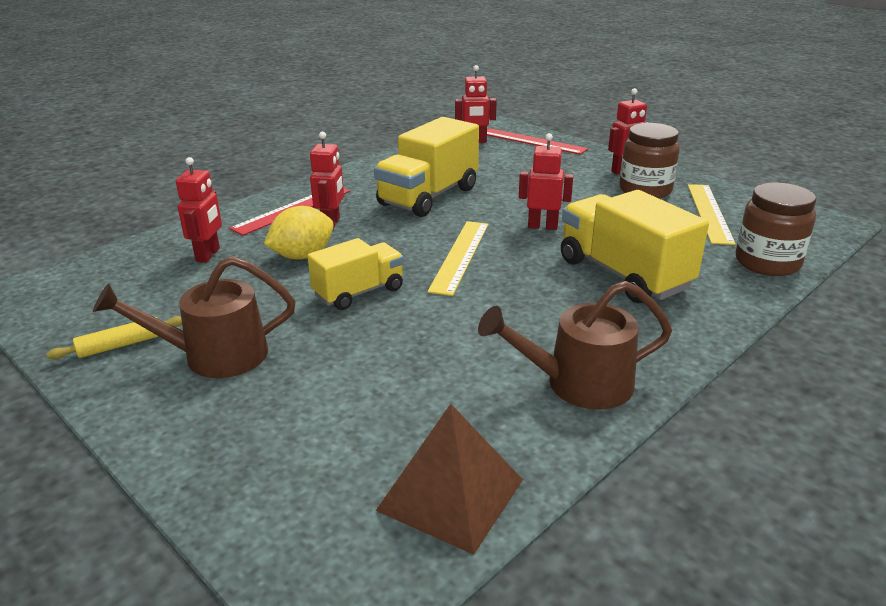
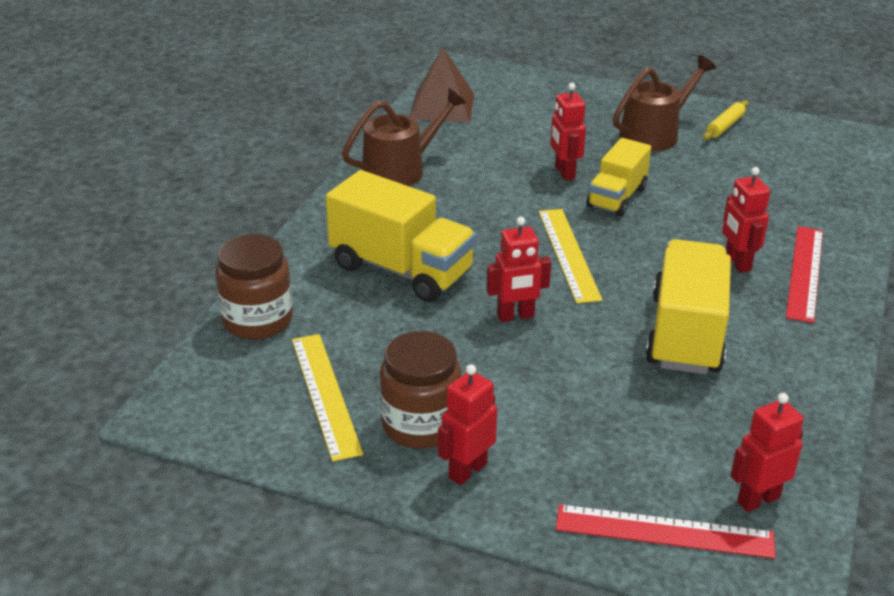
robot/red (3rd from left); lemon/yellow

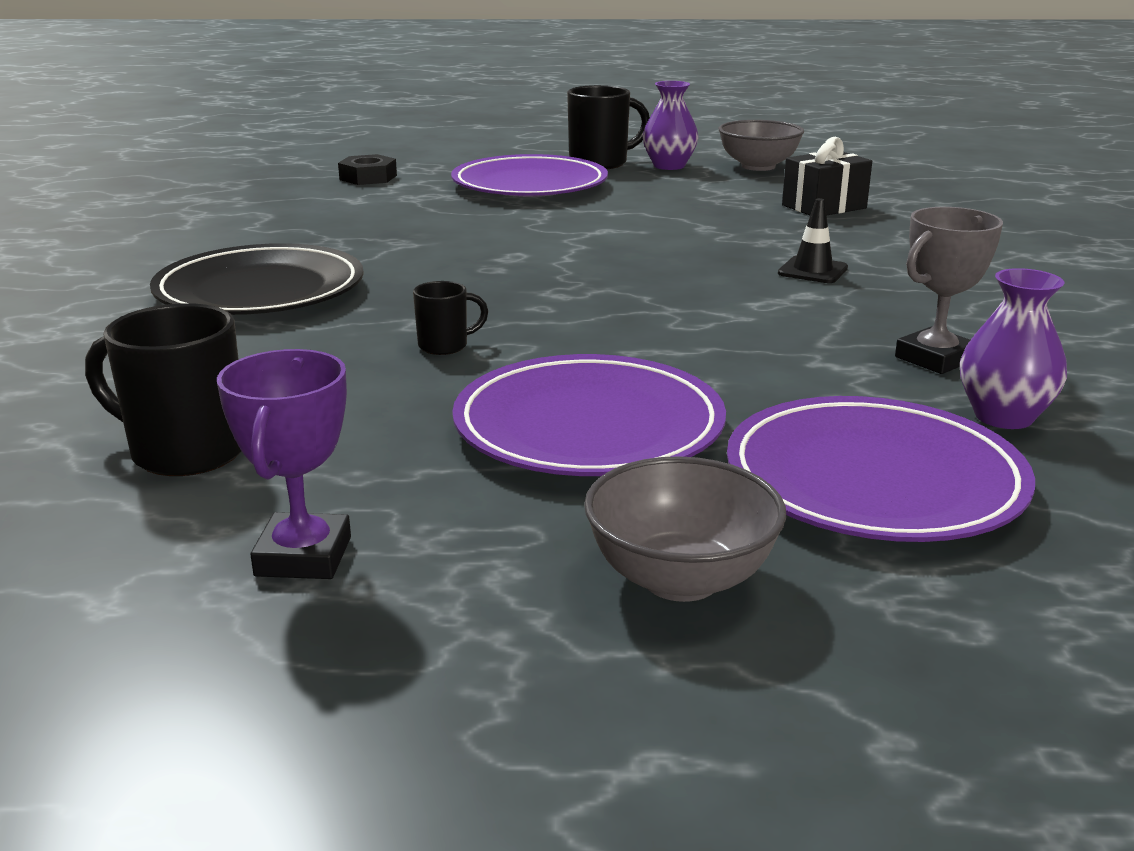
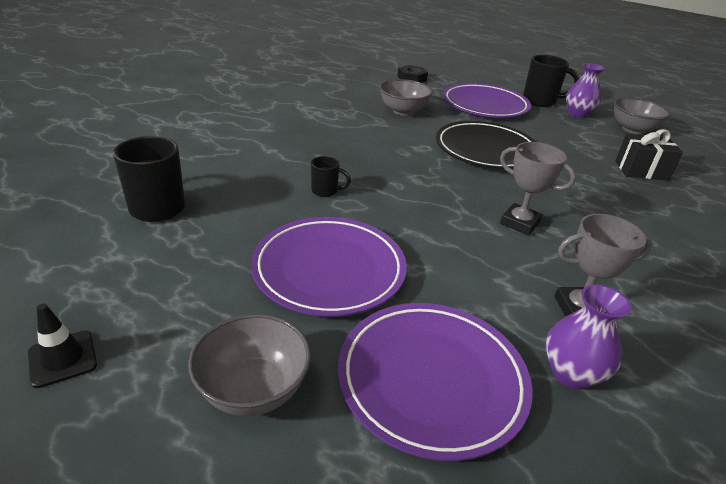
traffic cone/black; plate/black; trophy/purple; bowl/grey (2nd from left); trophy/grey (1st from left)

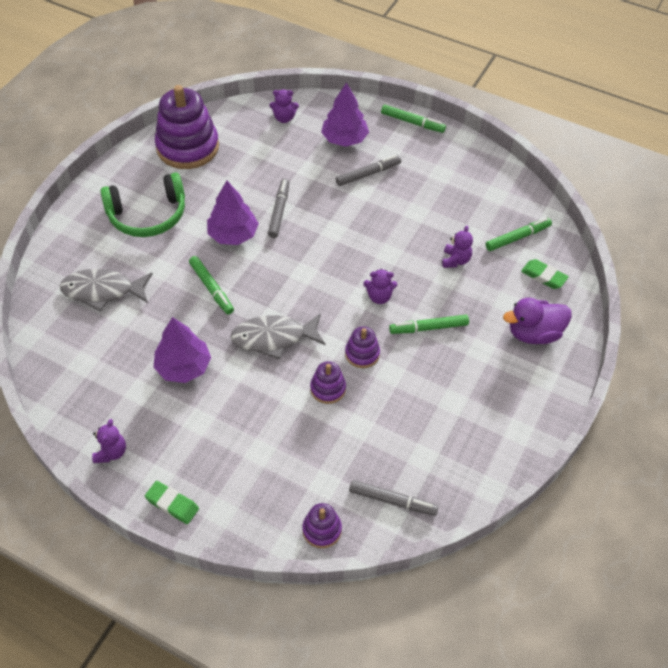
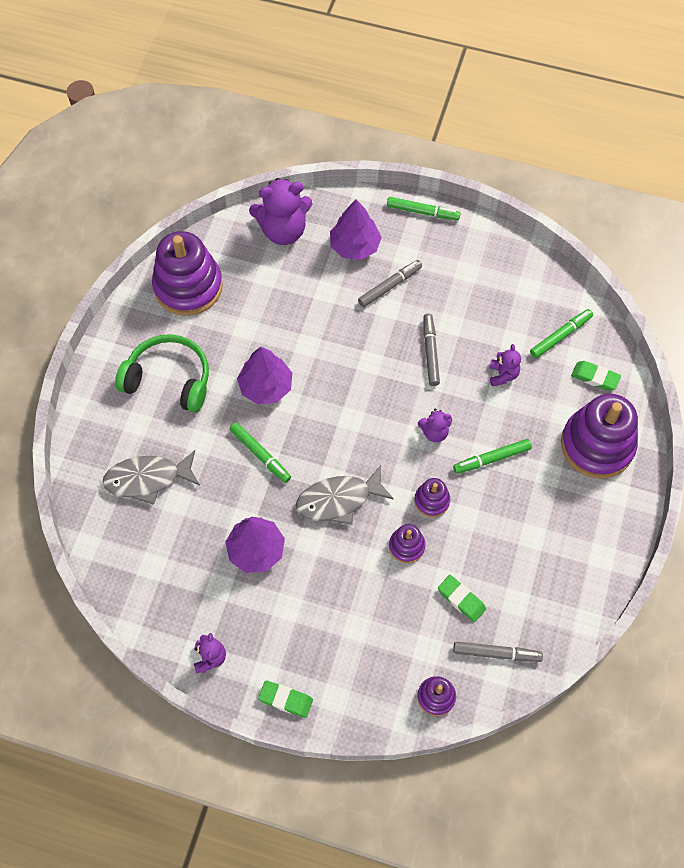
teddy bear/purple (2nd from left); headphones/green; marker/grey (2nd from left); stacking toy/purple (5th from left); eraser/green (2nd from left)

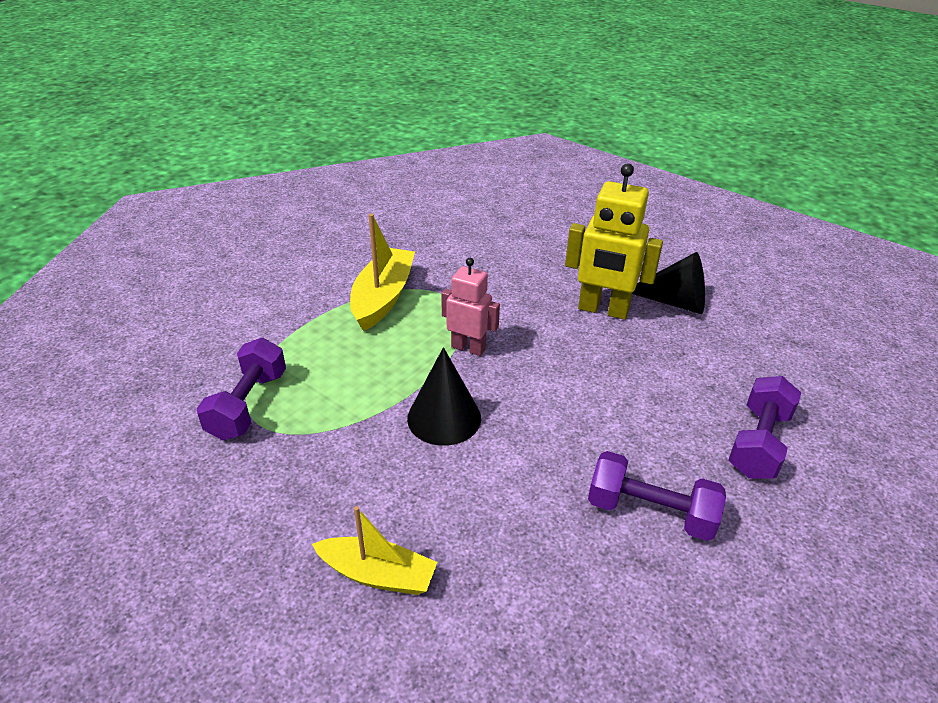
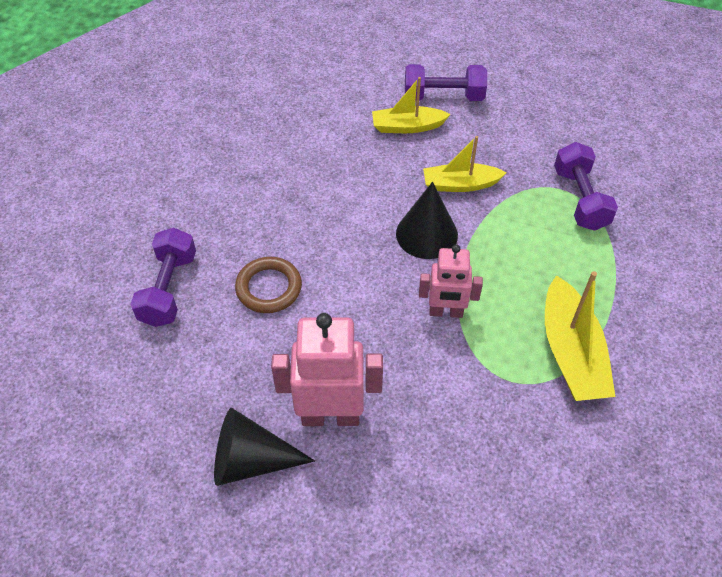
robot/pink (1st from left); dumbbell/purple (2nd from left); boat/yellow (2nd from left); ring/brown

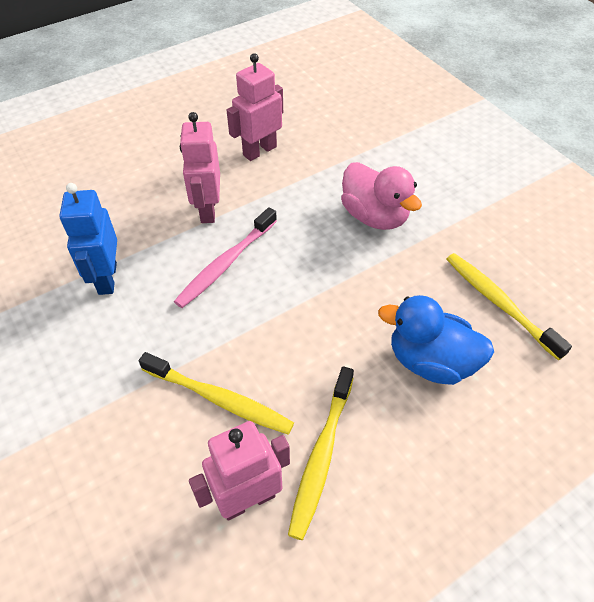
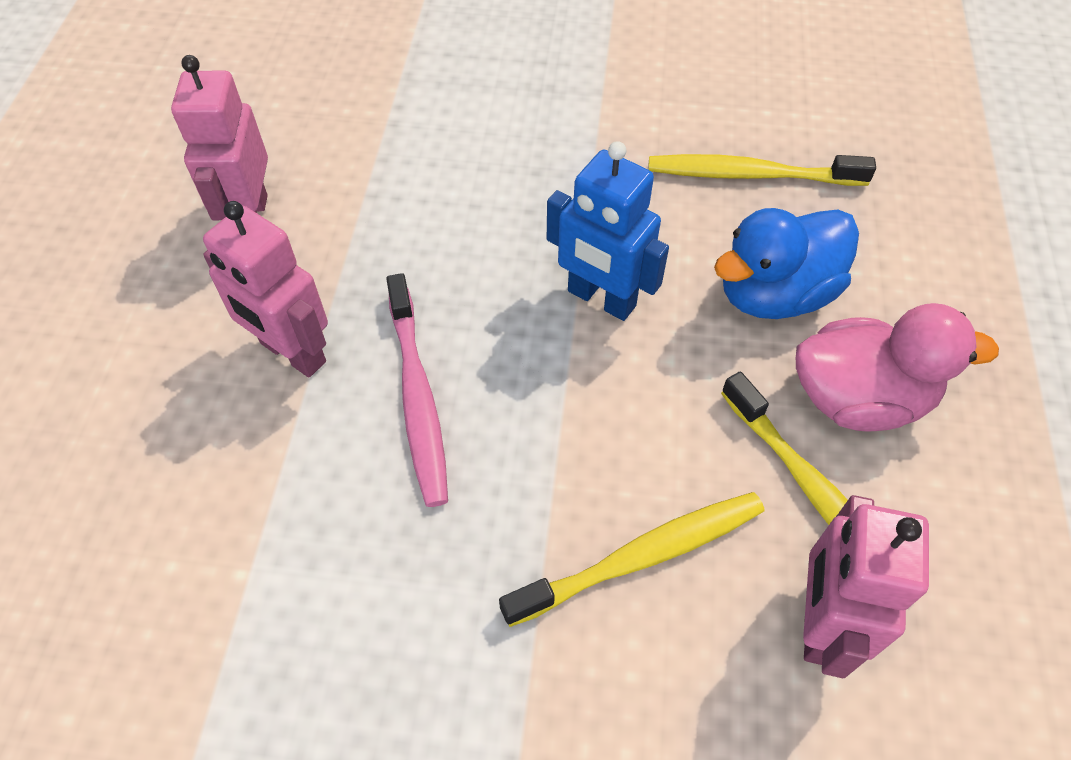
duck/pink; robot/blue

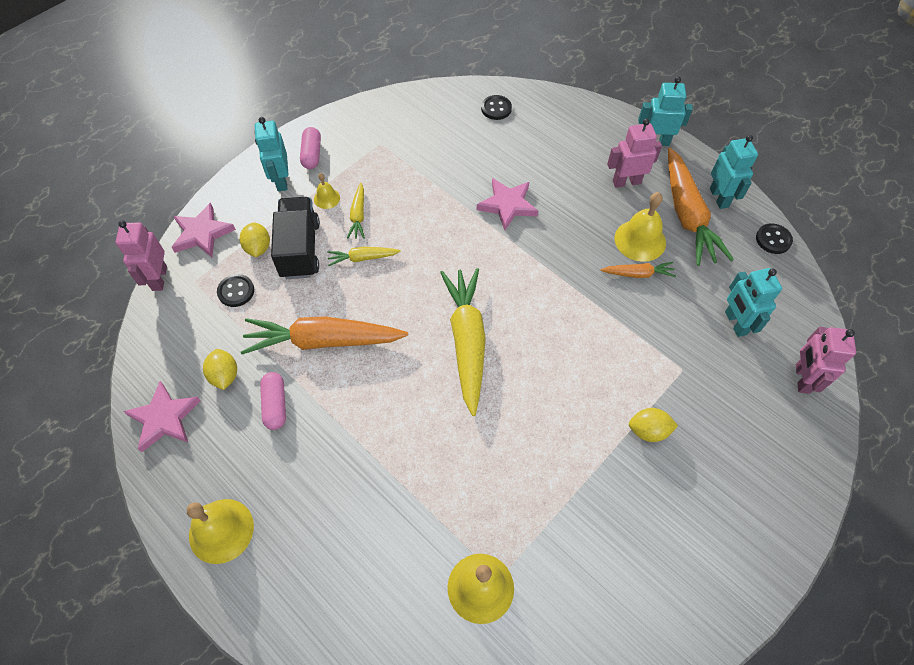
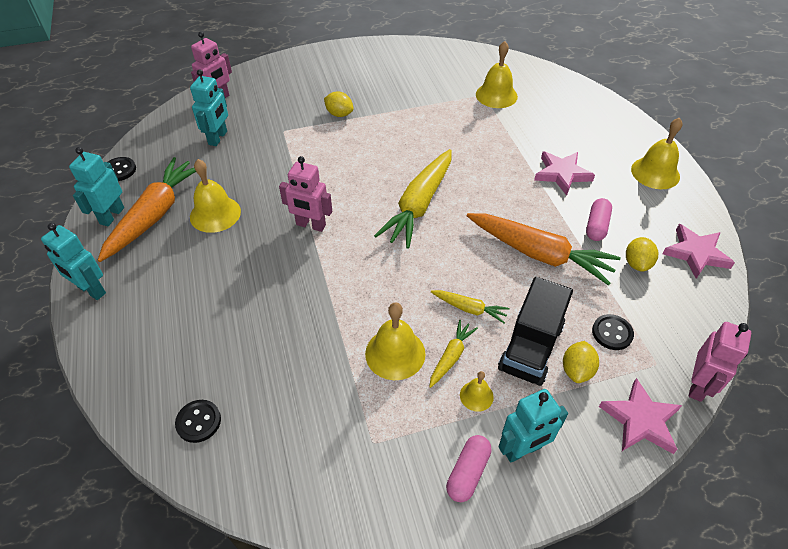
robot/turquoise (4th from left); robot/pink (2nd from left); star/pink (1st from left); carrot/orange (2nd from left in the first image); bell/yellow (2nd from left)

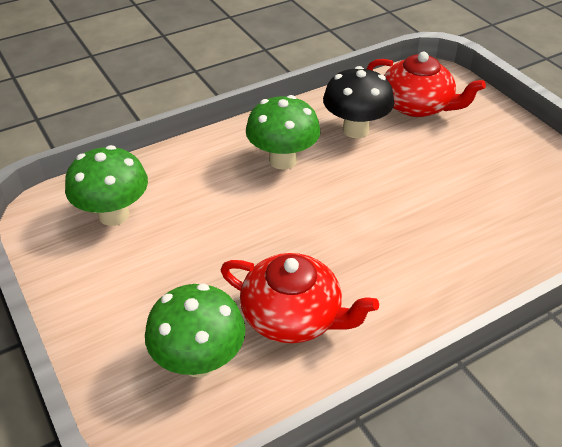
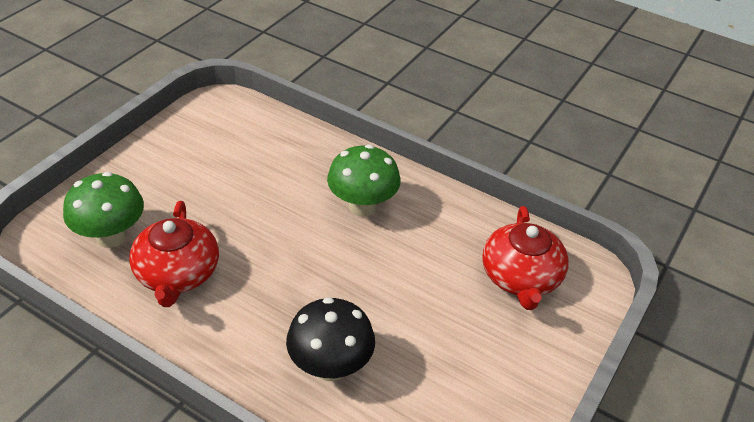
mushroom/black; mushroom/green (1st from left in the first image)

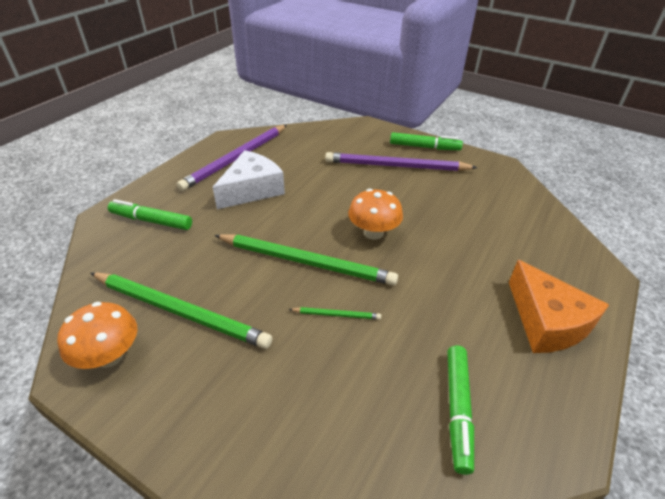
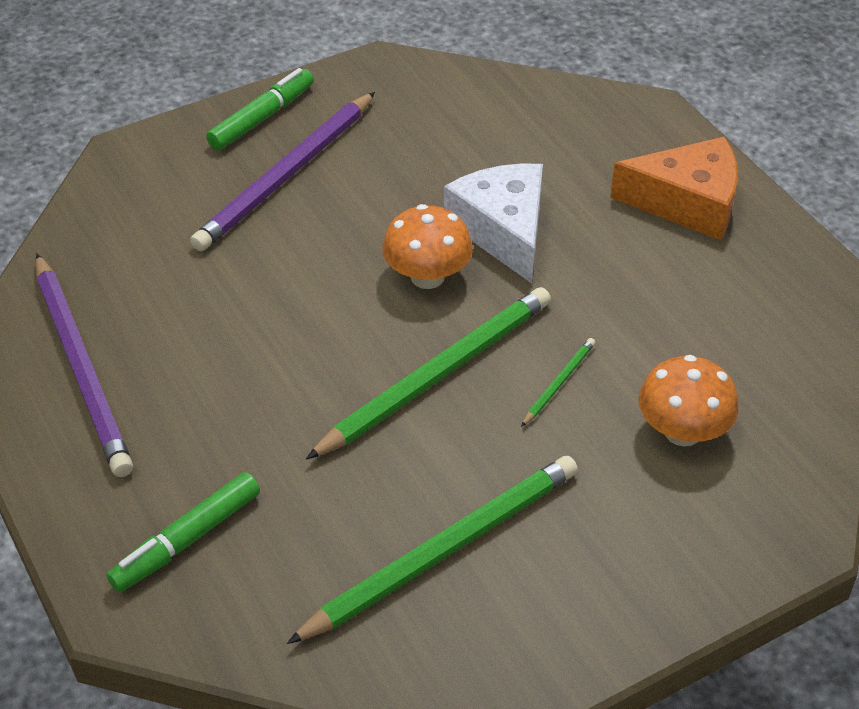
cheese/white; mushroom/orange (2nd from left); marker/green (3rd from left in the first image)

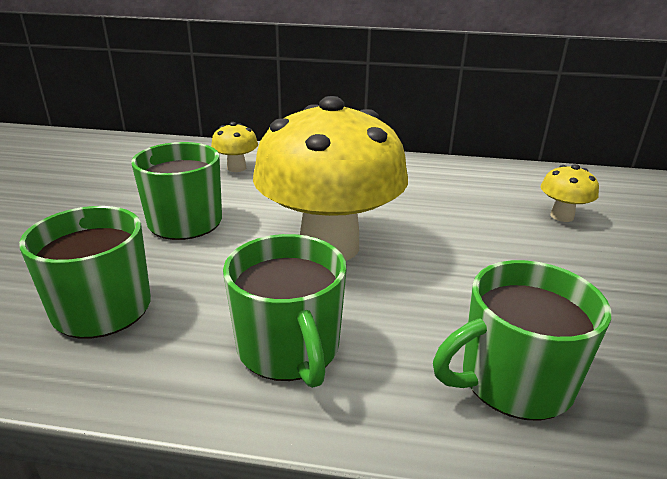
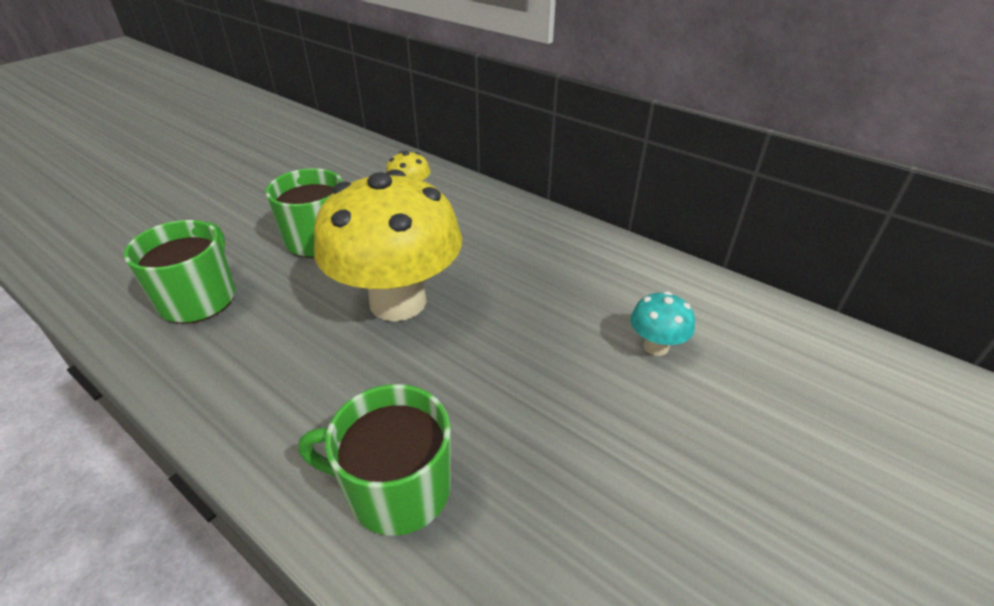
mushroom/turquoise; mug/green (3rd from left in the first image)

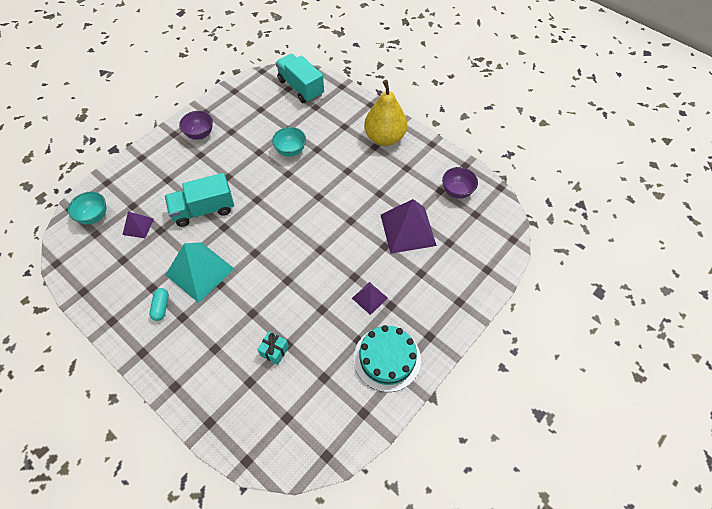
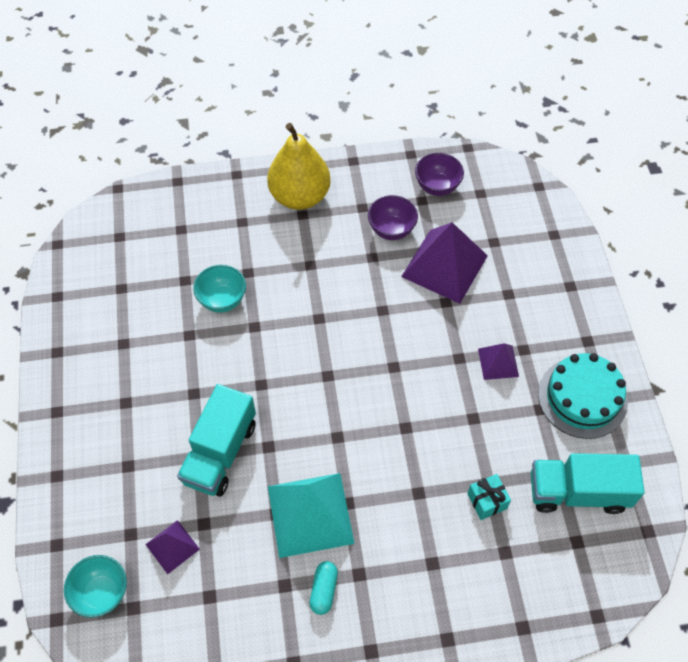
truck/turquoise (2nd from left); bowl/purple (1st from left); capsule/turquoise

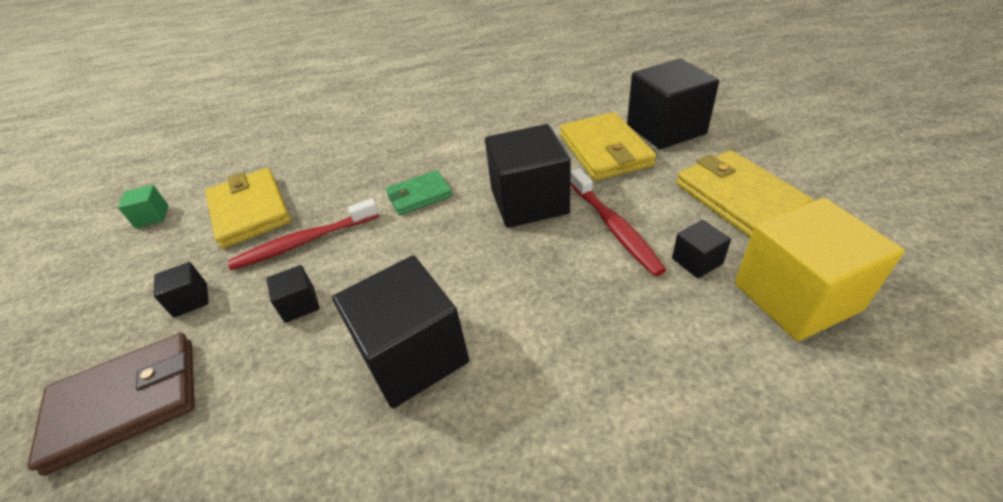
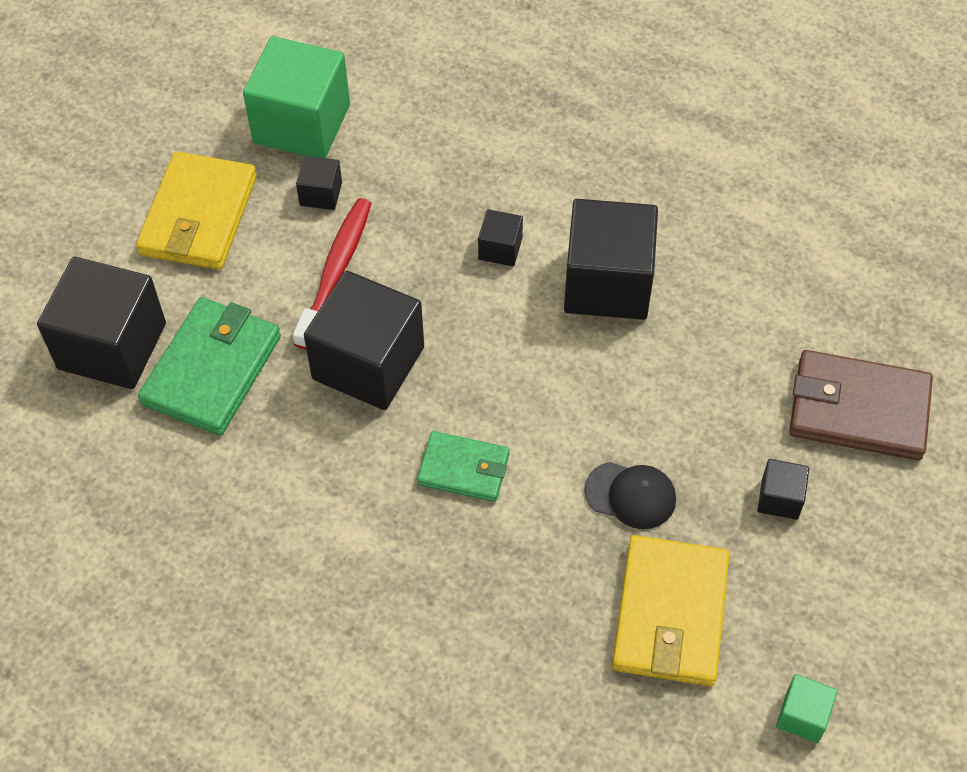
wallet/green (1st from left); cap/black; cube/green (1st from left); cube/black (4th from left)

